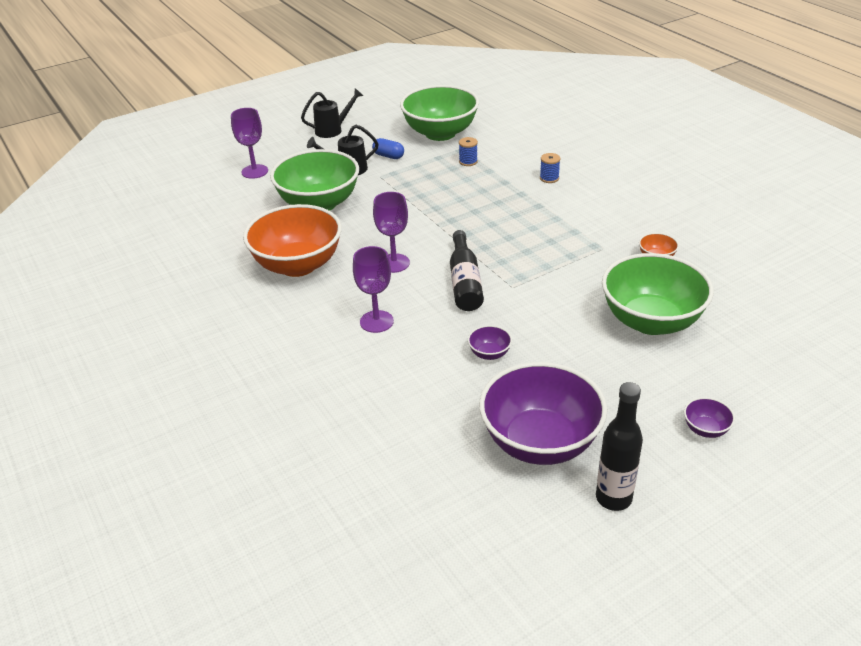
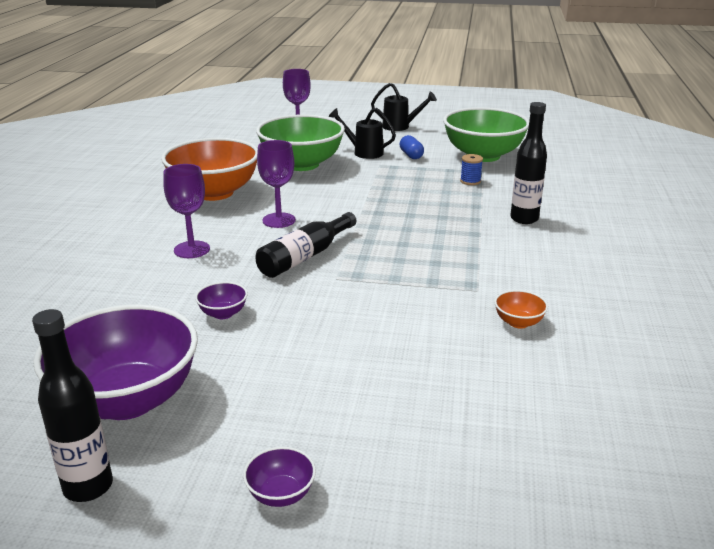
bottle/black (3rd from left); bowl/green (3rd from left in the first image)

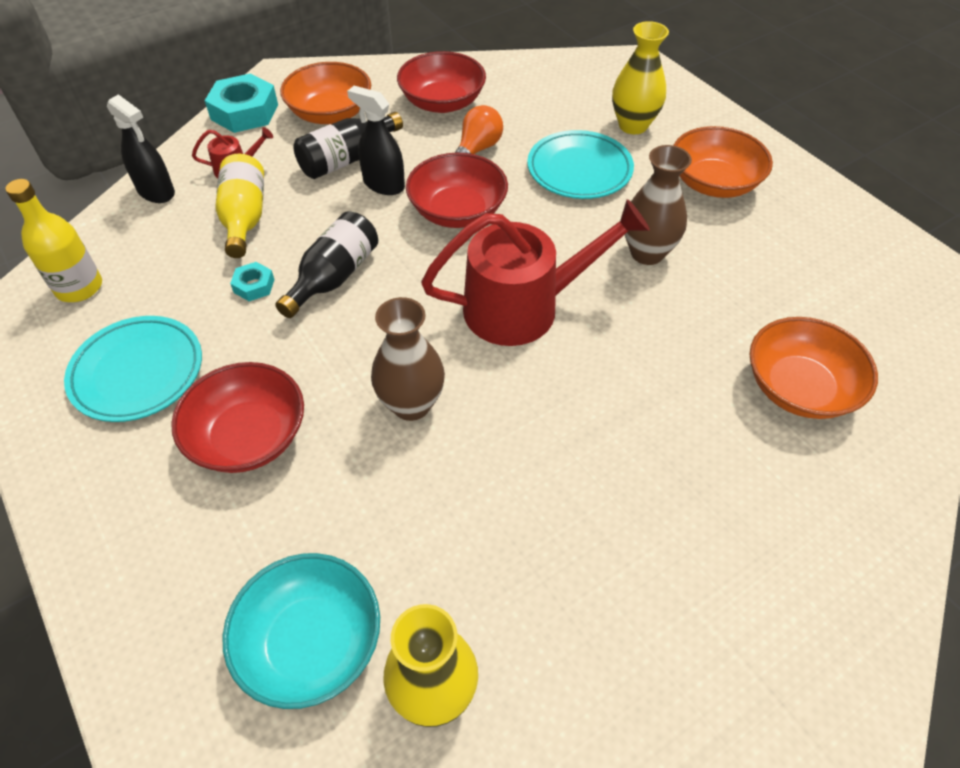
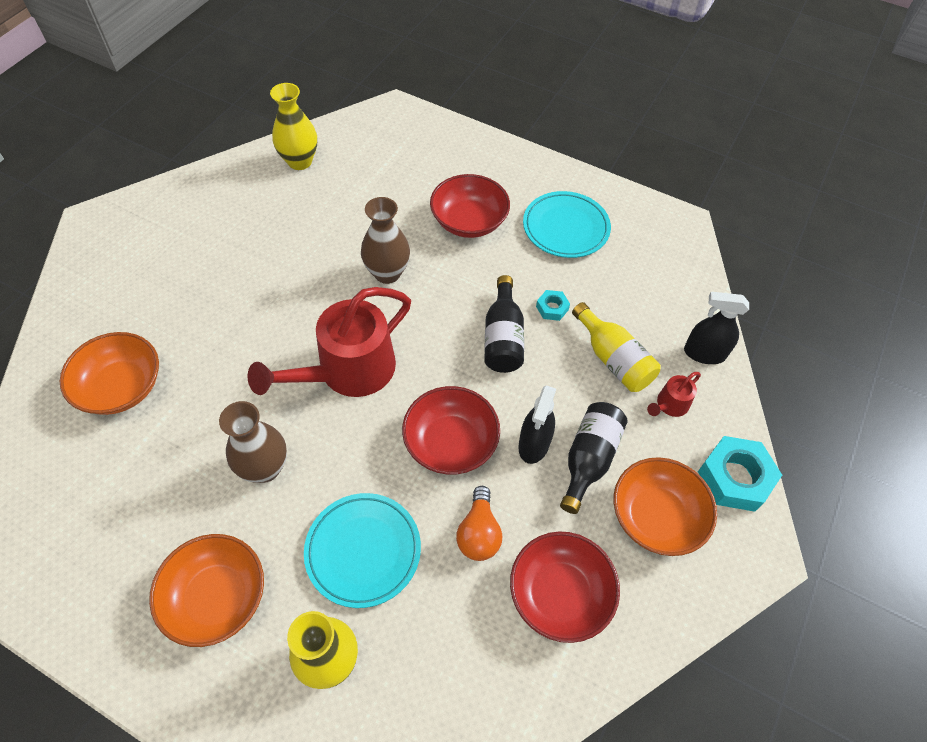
spray bottle/black (1st from left); bottle/yellow (1st from left in the first image); bowl/turquoise

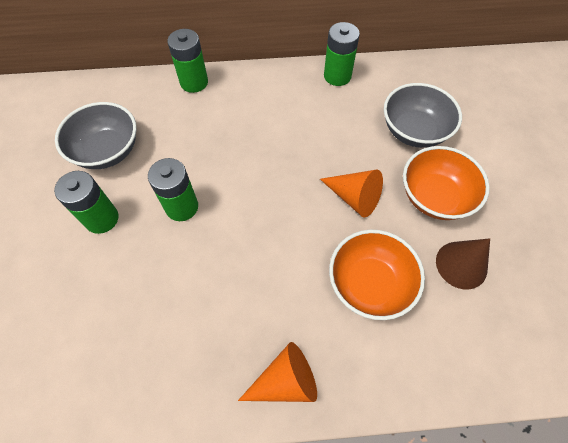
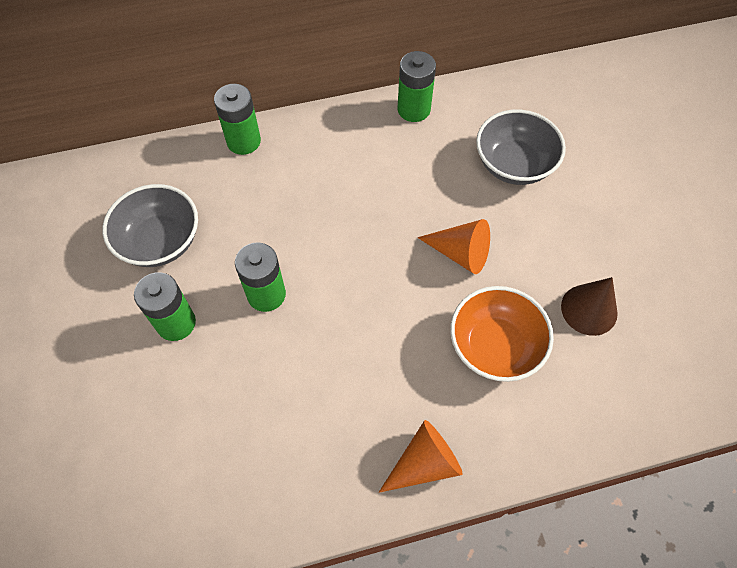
bowl/orange (2nd from left in the first image)

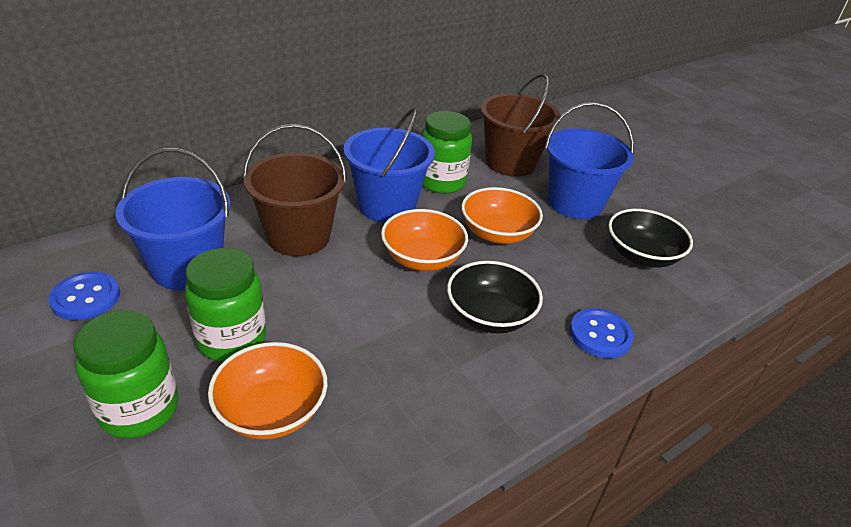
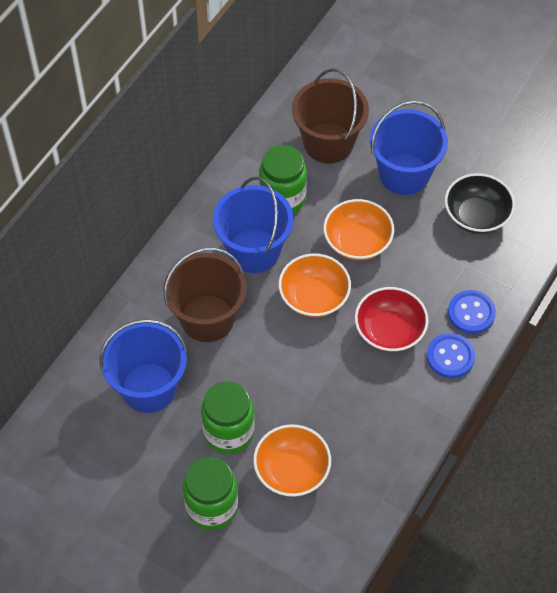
bowl/red; button/blue (1st from left)

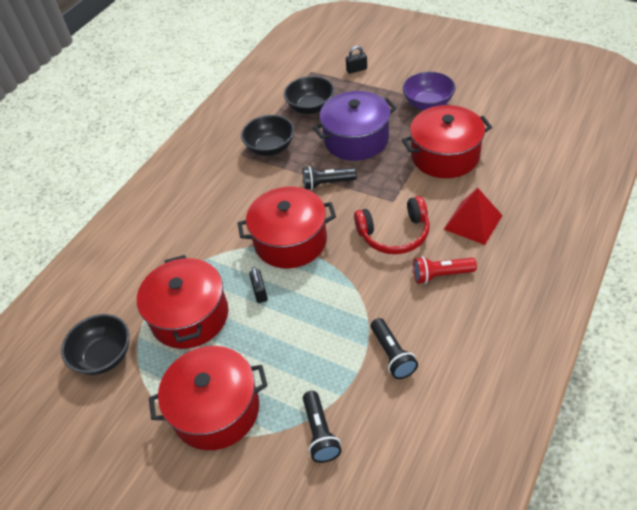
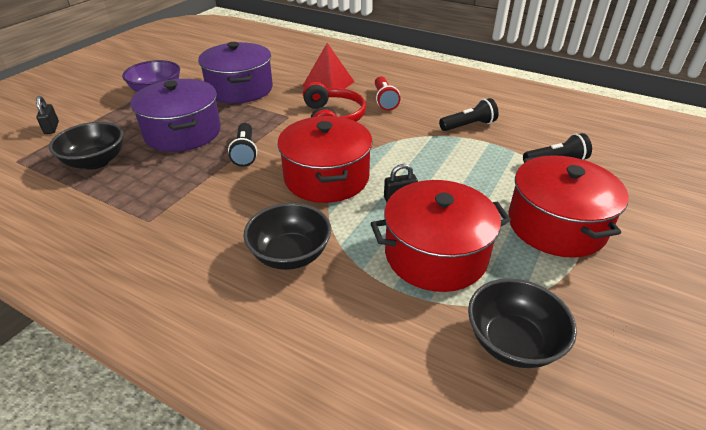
pot/purple (2nd from left); bowl/black (2nd from left)

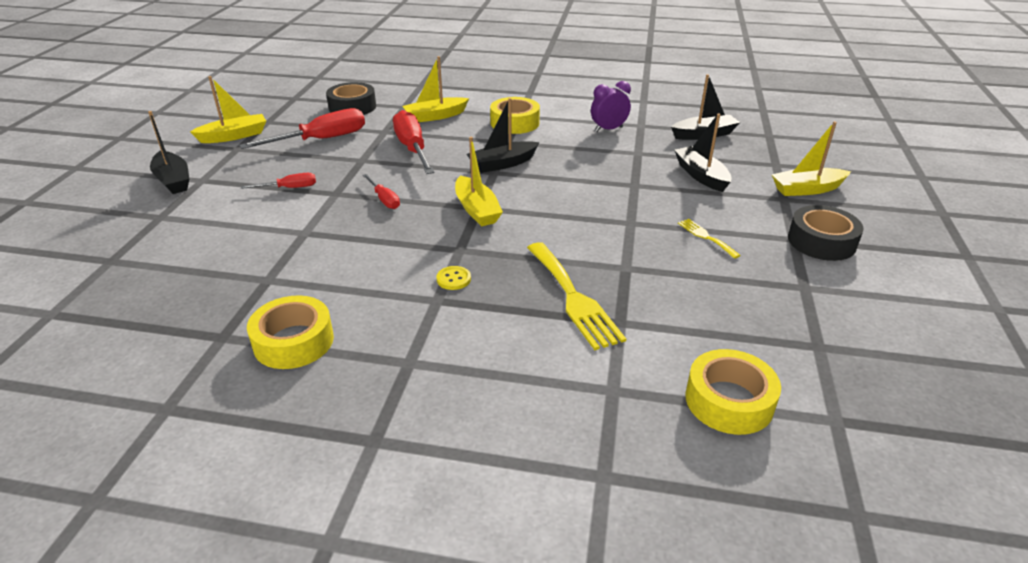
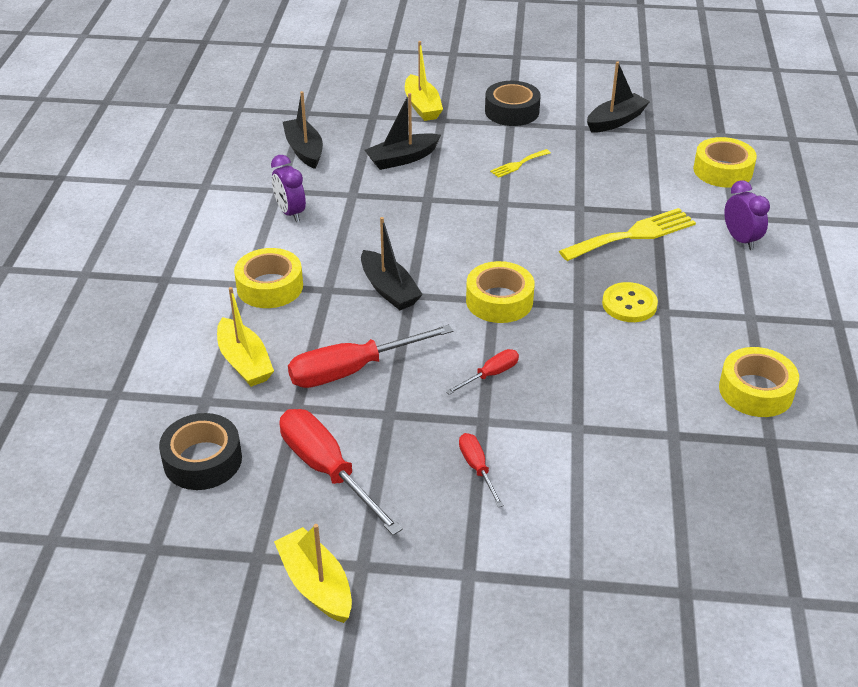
boat/black (4th from left); tape/yellow (2nd from left); button/yellow; clock/purple (2nd from left)

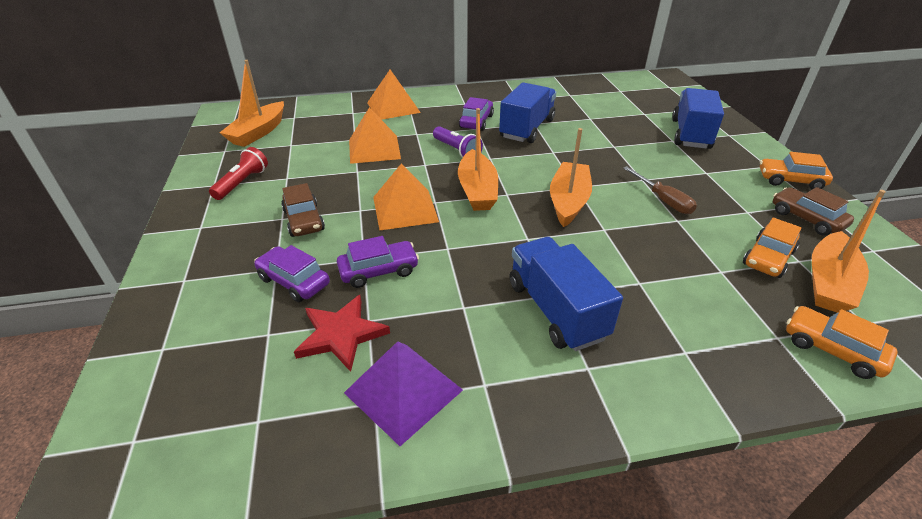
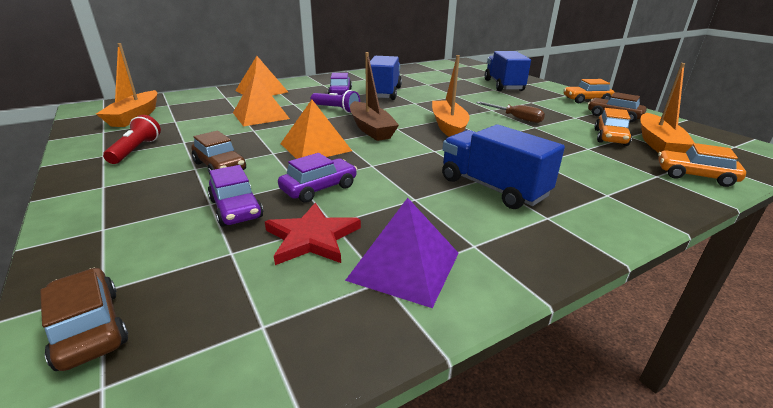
boat/brown; car/purple (1st from left); car/brown (1st from left)

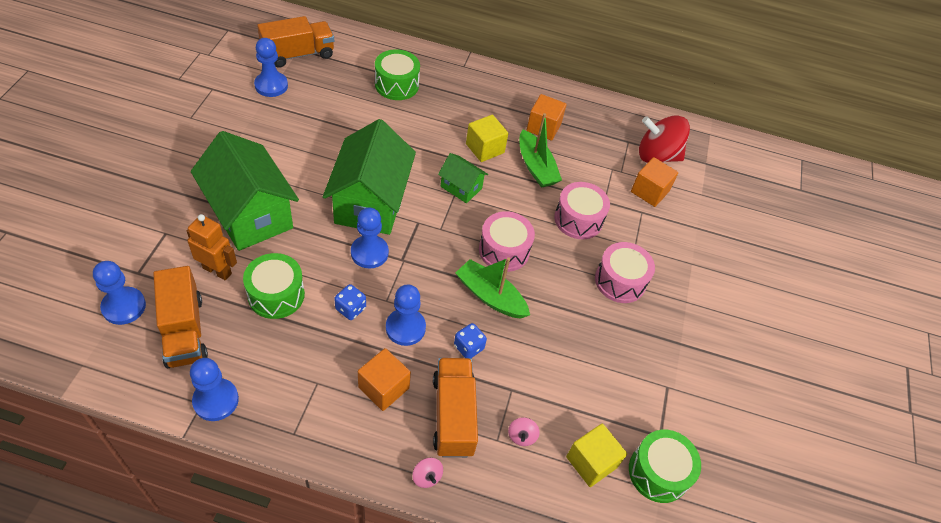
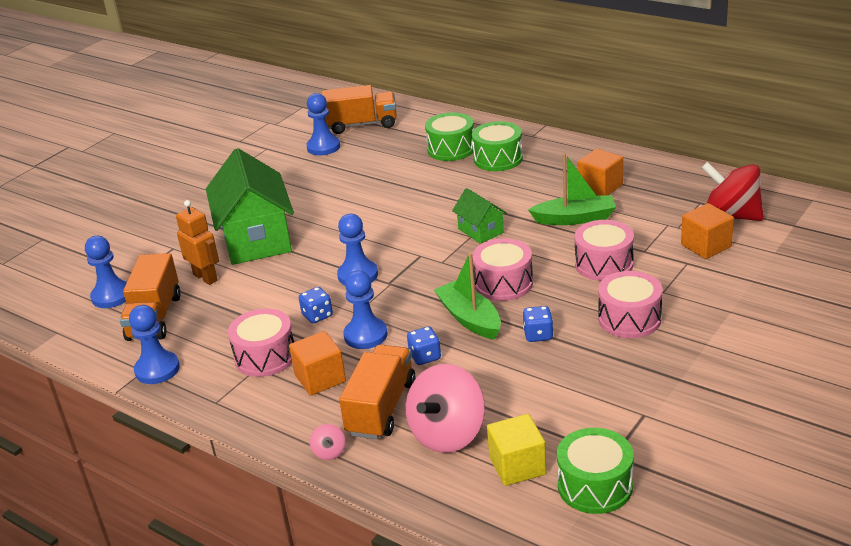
boat/green (2nd from left); cube/yellow (1st from left in the first image); house/green (2nd from left in the first image); drum/green (2nd from left); spinning top/pink (2nd from left); dice/blue (3rd from left); drum/pink (1st from left)

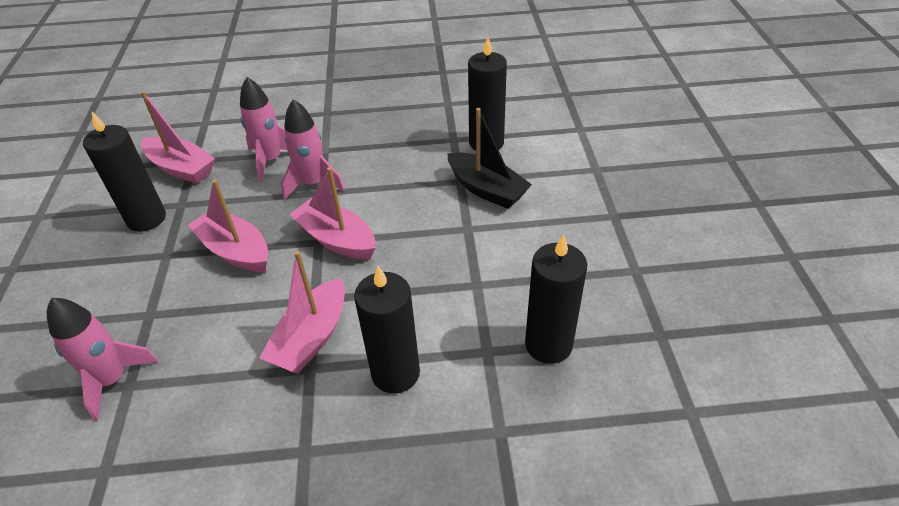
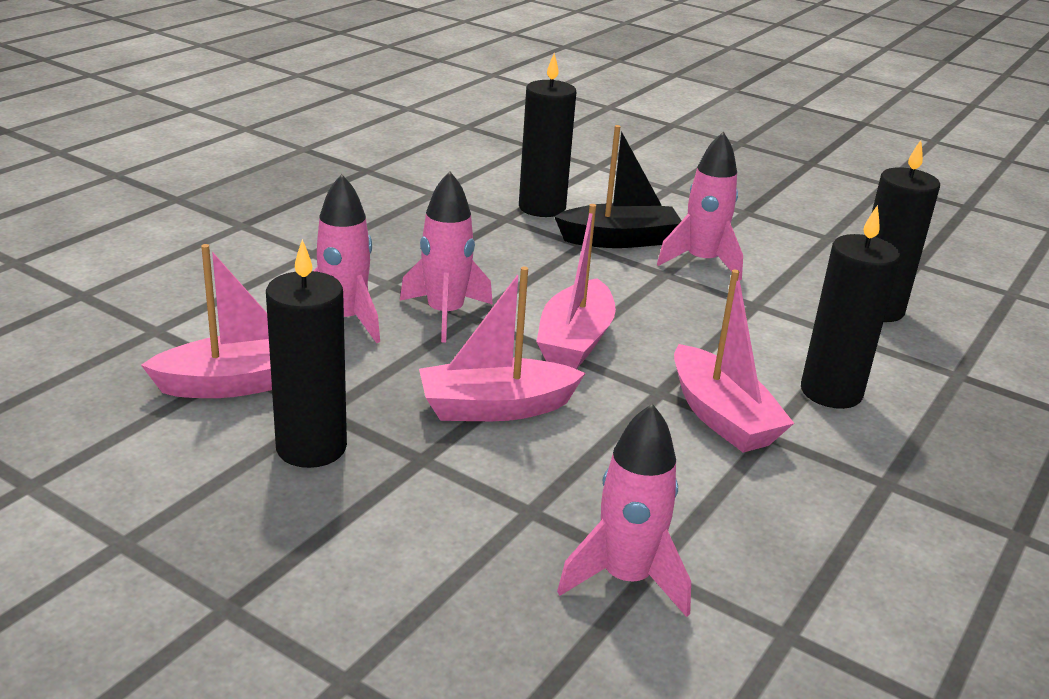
boat/pink (3rd from left); rocket/pink (4th from left)

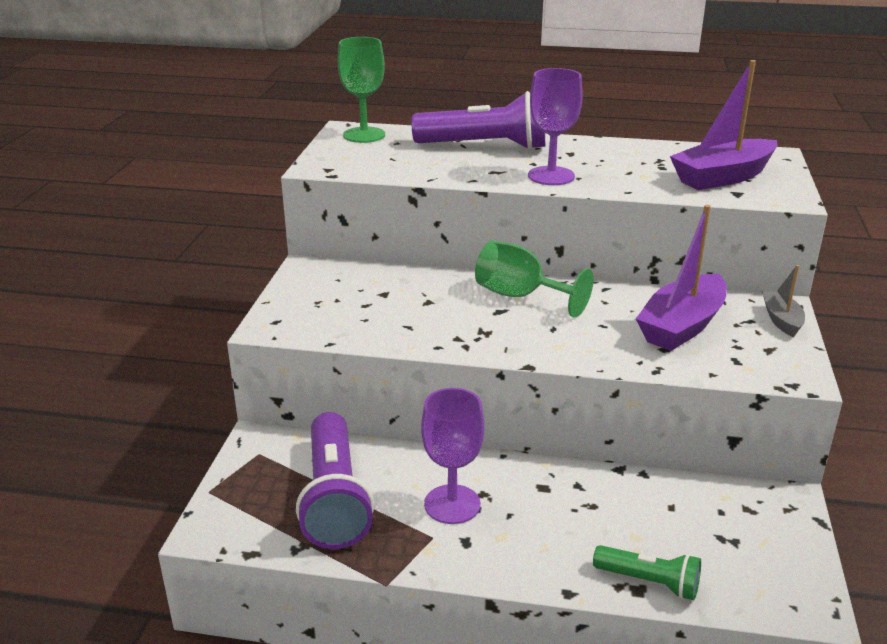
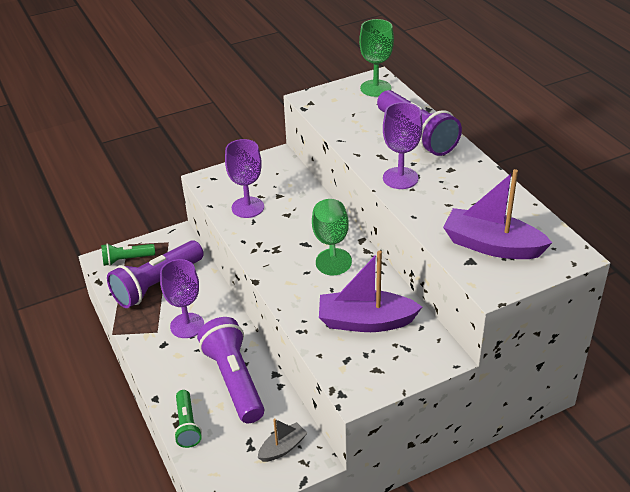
boat/grey; goblet/purple (2nd from left); flashlight/green (1st from left); flashlight/purple (2nd from left)

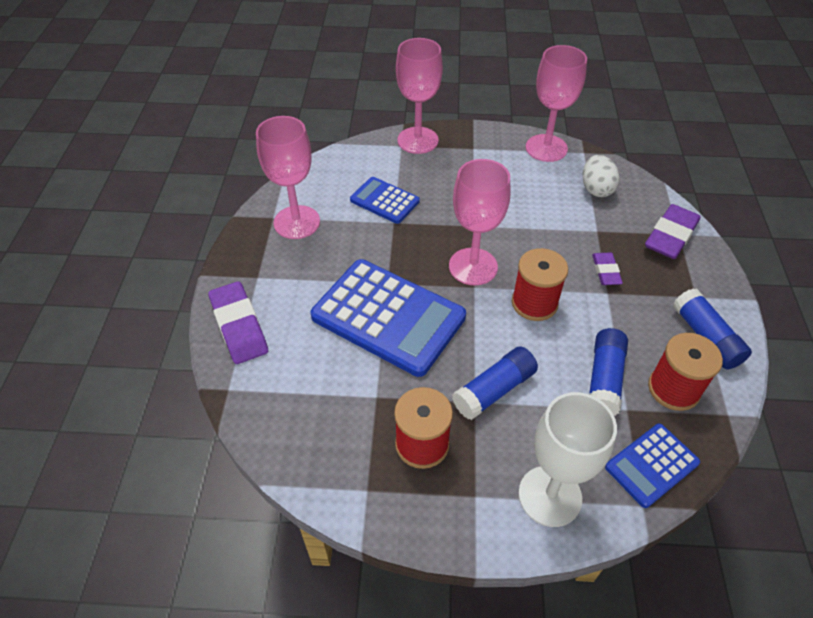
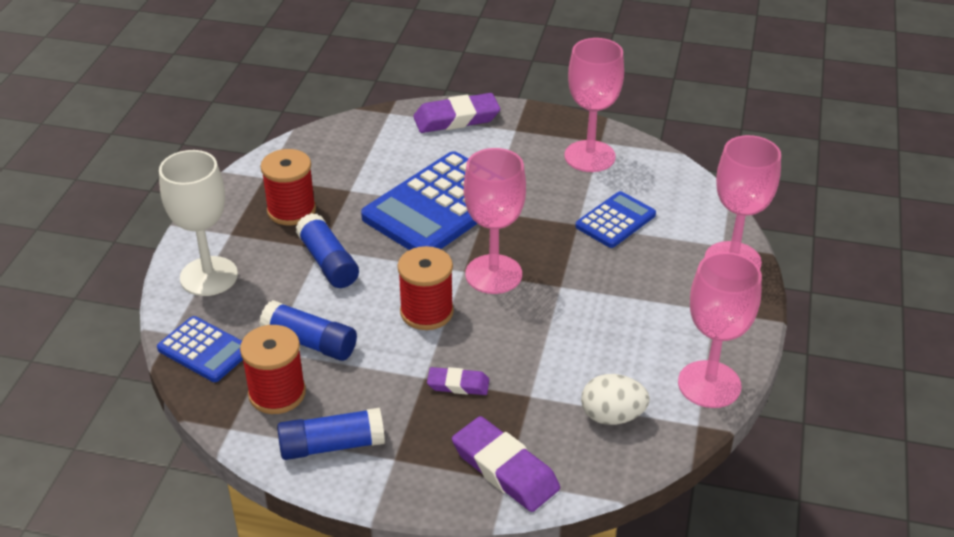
calculator/blue (1st from left)

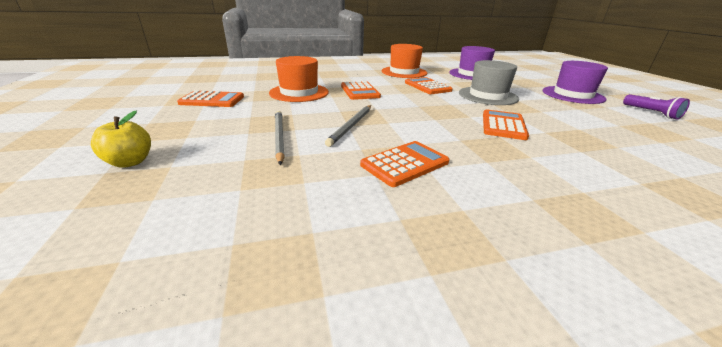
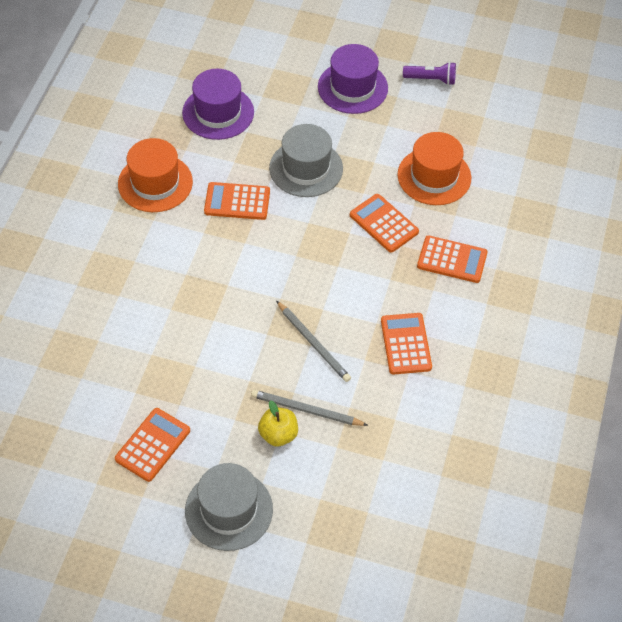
hat/orange (2nd from left); calculator/orange (5th from left); apple/yellow; hat/grey (1st from left)

